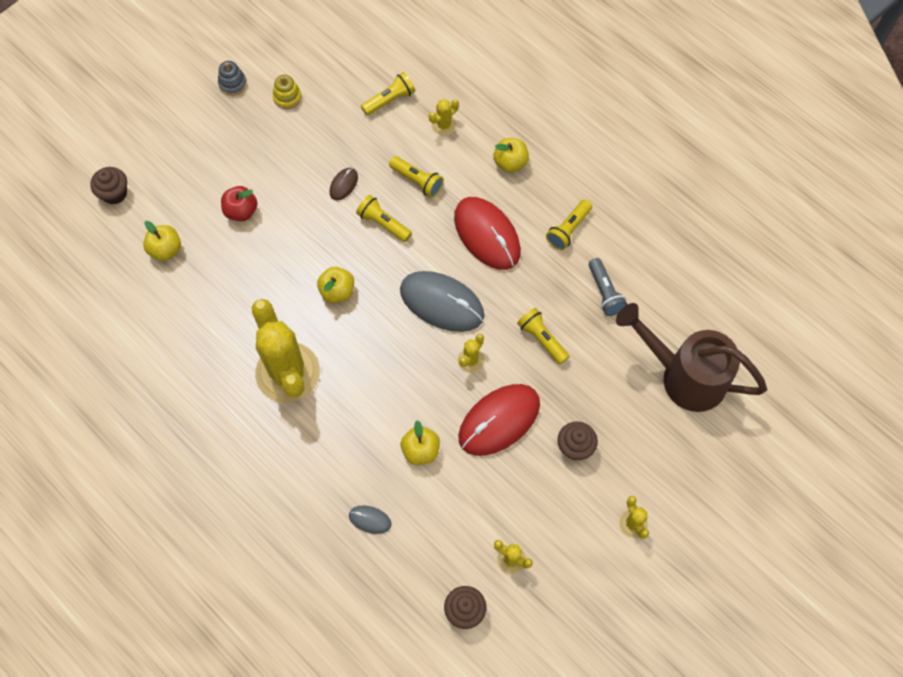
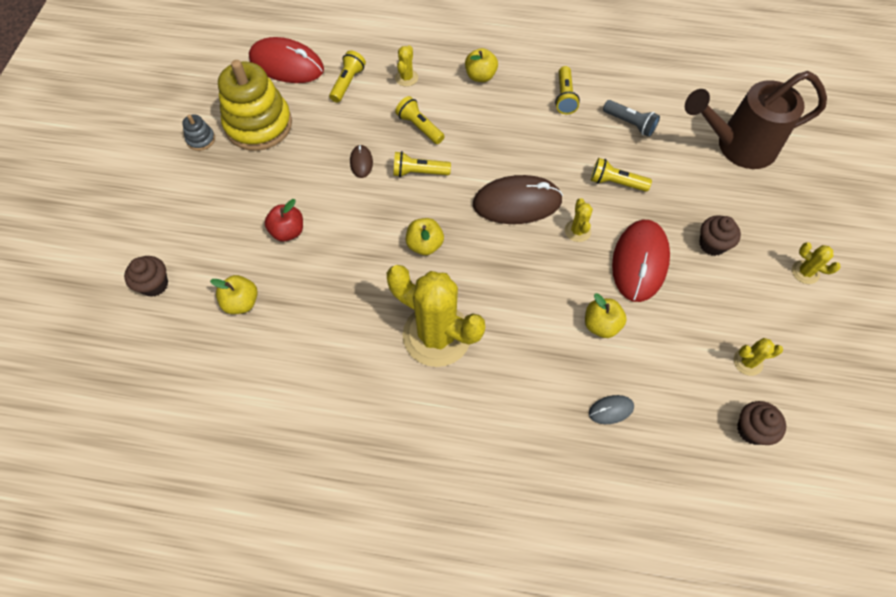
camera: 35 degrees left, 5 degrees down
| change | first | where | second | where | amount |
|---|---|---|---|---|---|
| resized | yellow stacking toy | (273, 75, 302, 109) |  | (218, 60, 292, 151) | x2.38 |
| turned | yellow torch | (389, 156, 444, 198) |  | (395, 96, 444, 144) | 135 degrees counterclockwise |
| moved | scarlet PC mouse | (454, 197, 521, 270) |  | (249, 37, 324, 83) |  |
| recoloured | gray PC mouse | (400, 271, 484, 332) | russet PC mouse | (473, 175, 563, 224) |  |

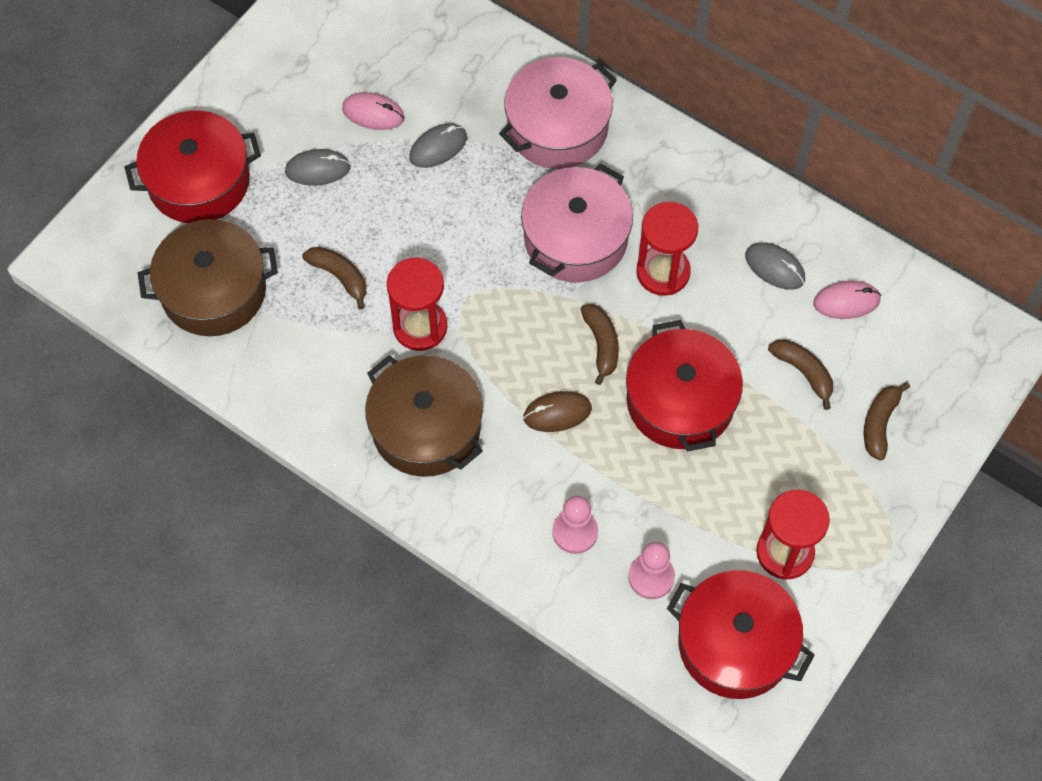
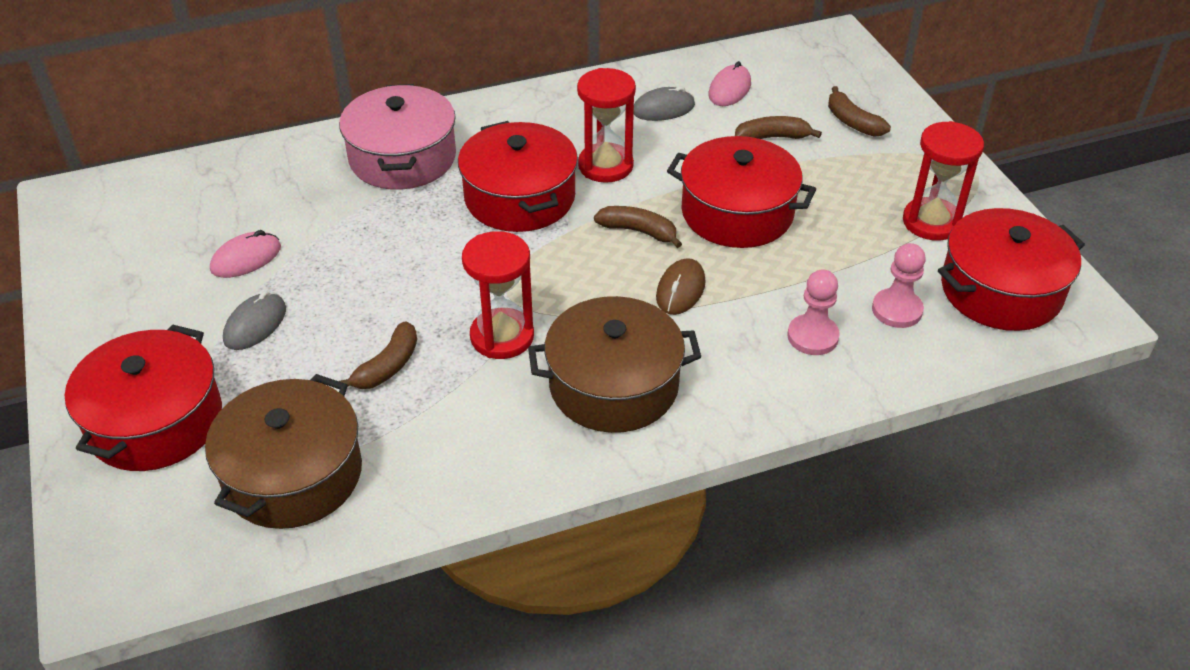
camera: 55 degrees left, 20 degrees down
| change | first | where | second | where | amount |
|---|---|---|---|---|---|
| removed | gray PC mouse | (409, 123, 467, 168) |  |  |  |
| recoloured | pink pot | (521, 163, 633, 283) | scarlet pot | (458, 121, 578, 232) |  |
| turned | russet banana fruit | (302, 247, 366, 309) |  | (339, 321, 417, 389) | 135 degrees clockwise |

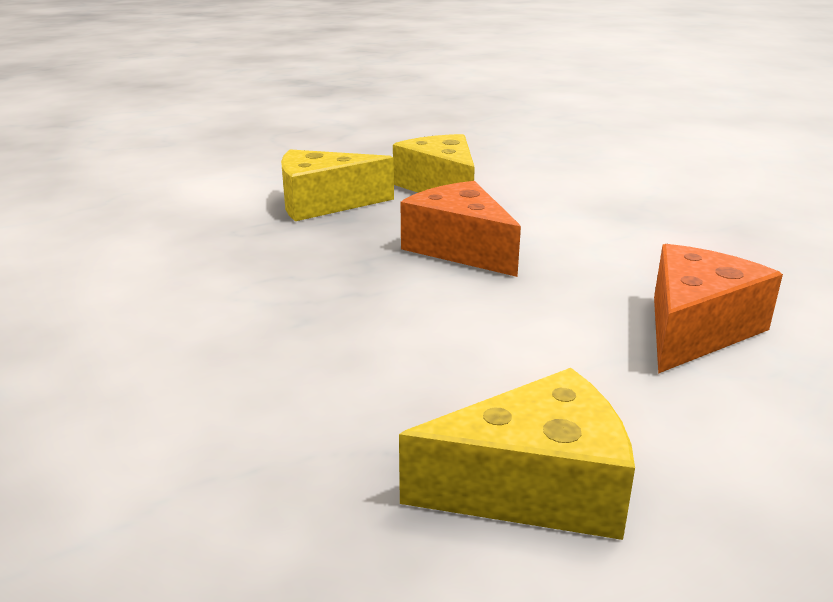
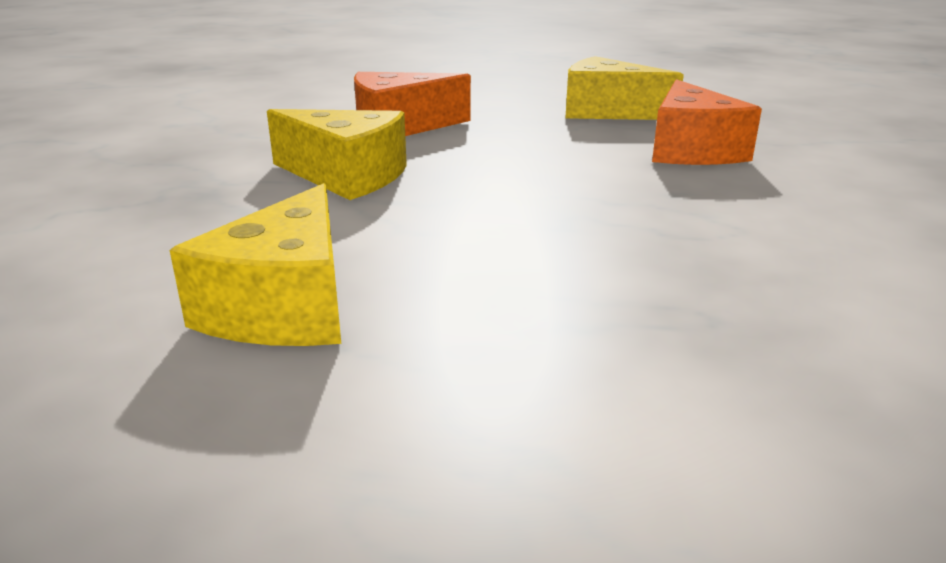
camera: 145 degrees left, 0 degrees up
| change | first | where | second | where | amount |
|---|---|---|---|---|---|
| moved | yellow cheese wedge | (281, 149, 394, 221) |  | (267, 109, 407, 200) |  |
| moved | orange cheese wedge | (401, 181, 521, 277) |  | (652, 79, 762, 165) |  |

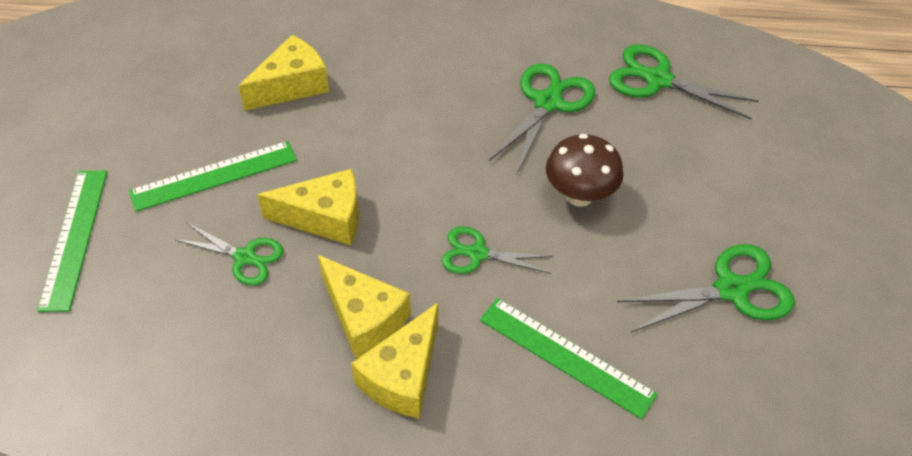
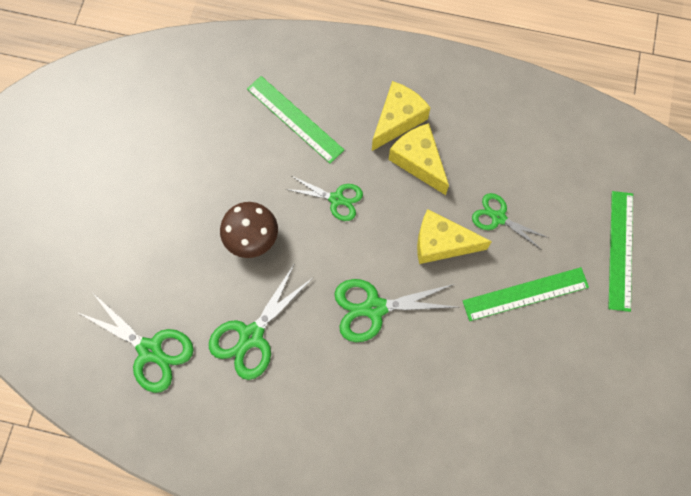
camera: 170 degrees left, 20 degrees up
| change | first | where | second | where | amount |
|---|---|---|---|---|---|
| removed | yellow cheese wedge | (239, 35, 329, 111) |  |  |  |
| moved | green pair of scissors | (617, 244, 795, 332) |  | (334, 279, 457, 342) |  |

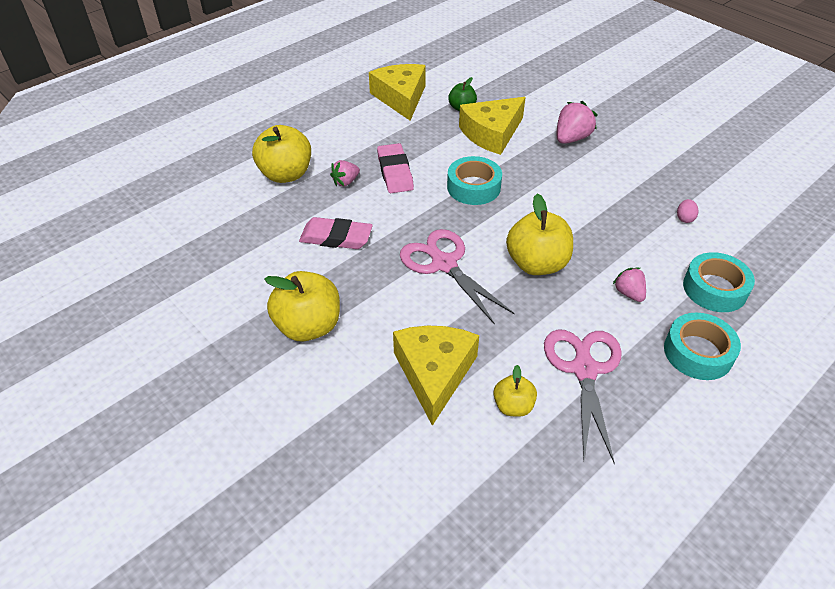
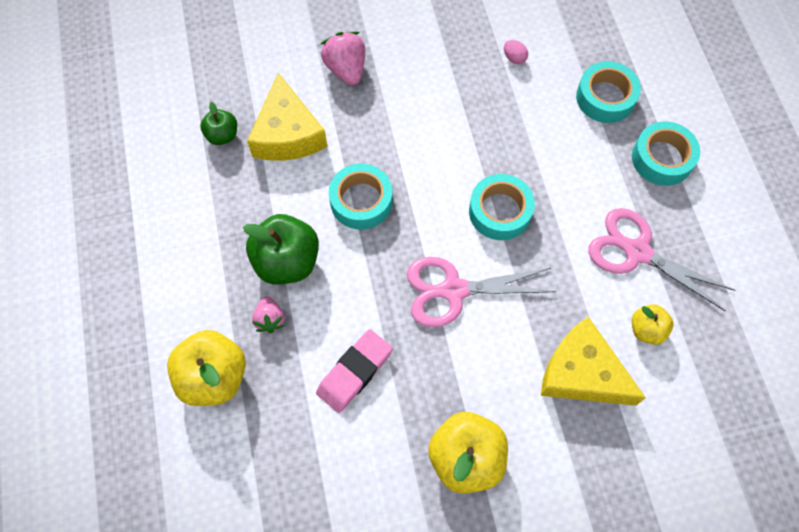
camera: 60 degrees left, 20 degrees up
| change | first | where | second | where | amount |
|---|---|---|---|---|---|
| removed | yellow cheese wedge | (369, 64, 426, 121) |  |  |  |
| replaced | pink eraser | (377, 143, 414, 193) | green apple | (243, 214, 319, 285) |  |
| replaced | yellow apple | (506, 194, 573, 275) | aqua sticky tape | (469, 174, 535, 240) |  |
| removed | pink berry | (613, 268, 646, 302) |  |  |  |

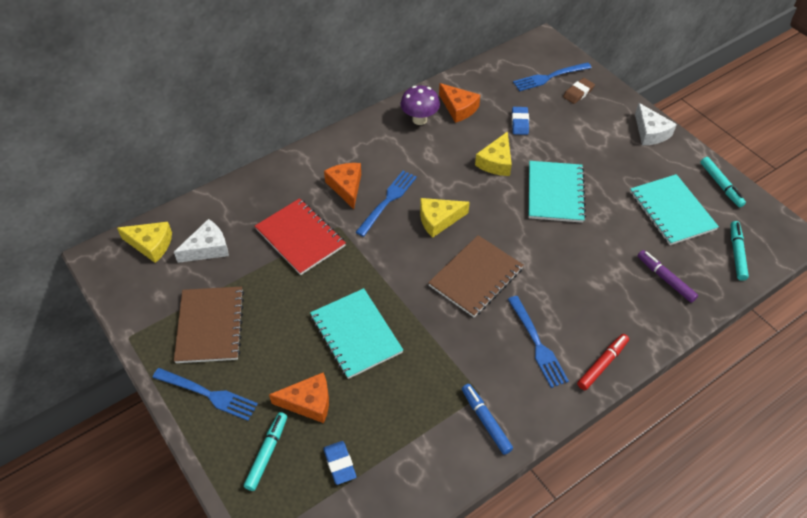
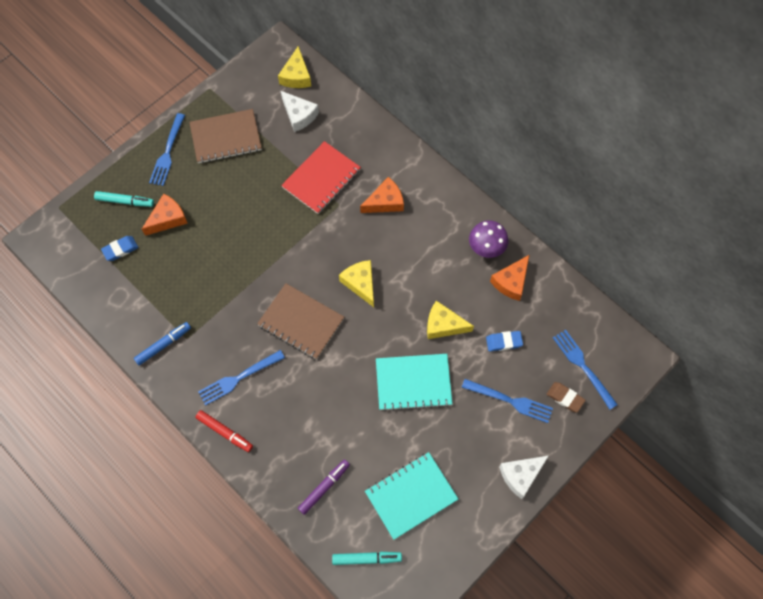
camera: 80 degrees right, 15 degrees up
| change | first | where | second | where | amount |
|---|---|---|---|---|---|
| removed | aqua marker pen | (700, 157, 746, 207) |  |  |  |
| moved | blue table fork | (356, 171, 417, 237) |  | (462, 379, 553, 423) |  |
| removed | aqua notepad | (310, 288, 403, 379) |  |  |  |
| turned | orange cheese wedge | (269, 372, 329, 423) |  | (142, 193, 188, 236) | 120 degrees counterclockwise |

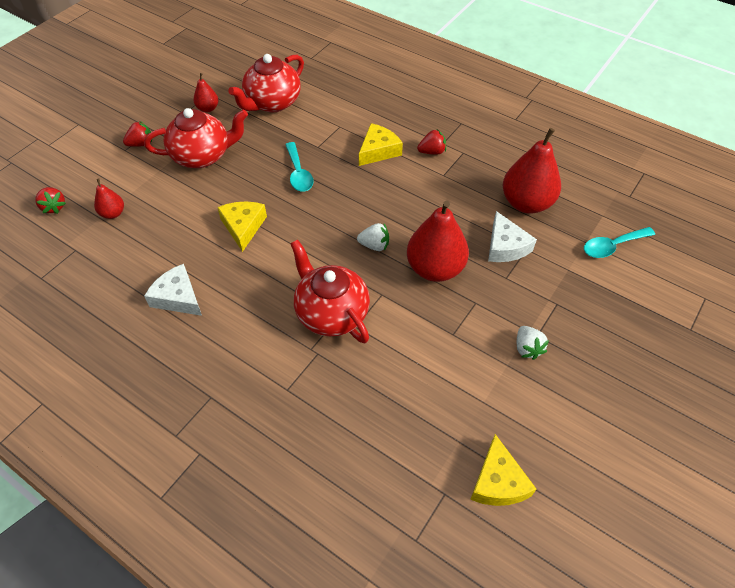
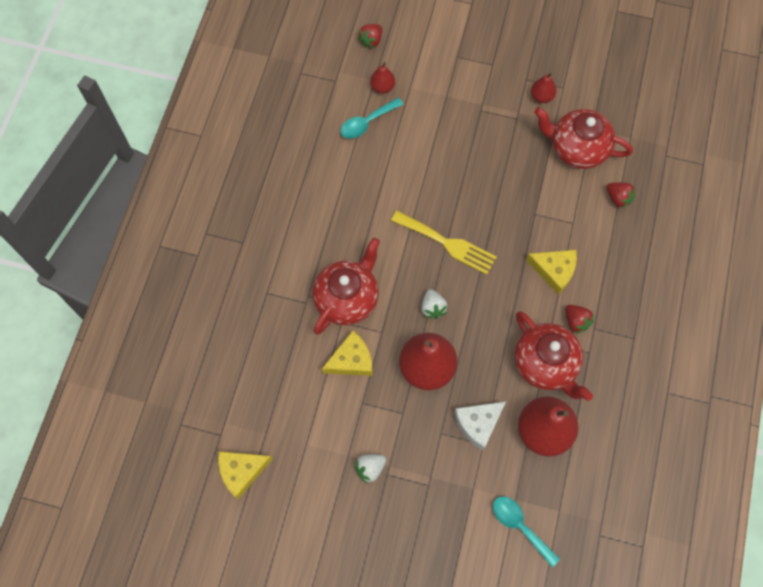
camera: 70 degrees right, 15 degrees up
| change | first | where | second | where | amount |
|---|---|---|---|---|---|
| moved | scarlet teapot | (144, 108, 248, 168) |  | (515, 311, 593, 401) |  |
| moved | scarlet berry | (123, 121, 152, 147) |  | (606, 183, 636, 209) |  |
| moved | aqua teaspoon | (285, 142, 314, 192) |  | (340, 98, 404, 139) |  |
| moved | yellow cheese wedge | (217, 201, 267, 252) |  | (322, 331, 373, 376) |  |
| removed | pure white cheese wedge | (144, 264, 202, 316) |  |  |  |
| added |  |  | yellow table fork | (391, 211, 497, 275) |  |

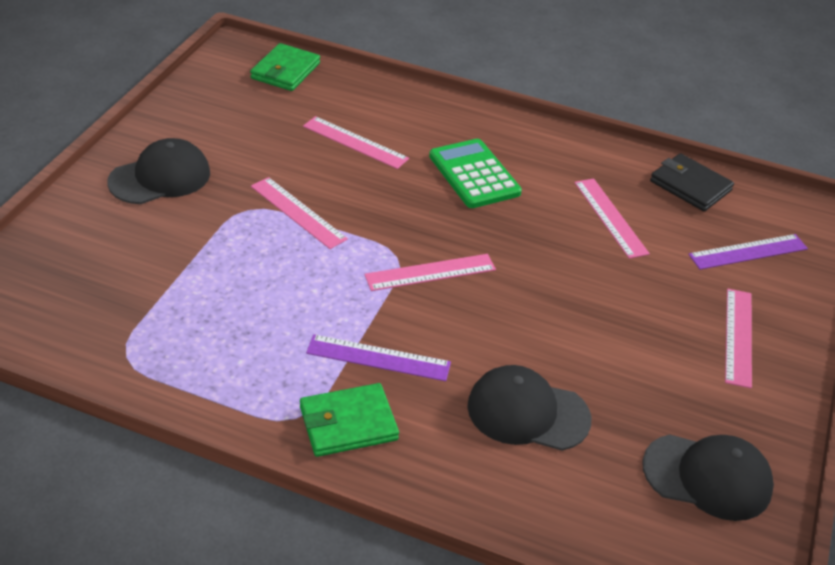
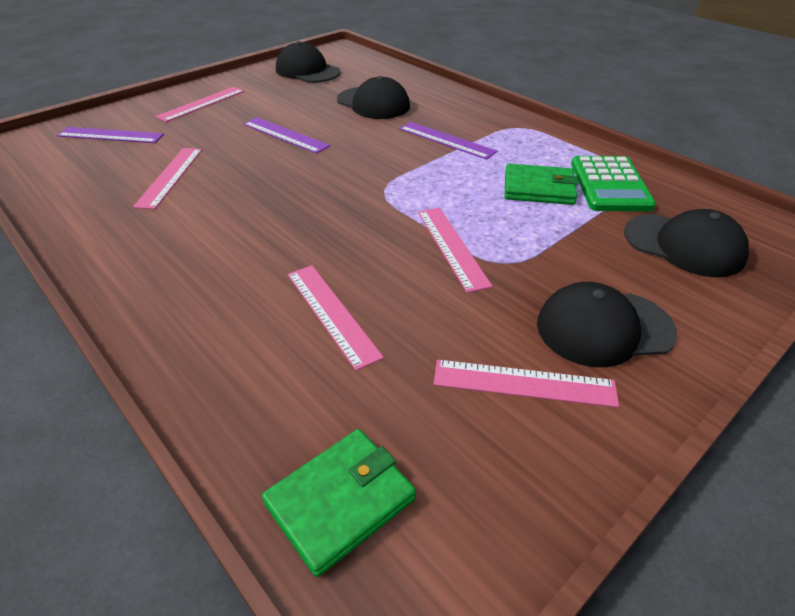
camera: 150 degrees left, 0 degrees up
| change | first | where | second | where | amount |
|---|---|---|---|---|---|
| moved | green adding machine | (429, 139, 522, 208) |  | (571, 156, 656, 211) |  |
| removed | jet-black wallet | (650, 153, 734, 211) |  |  |  |
| moved | pink straightedge | (364, 254, 496, 291) |  | (434, 360, 619, 408) |  |
| moved | green wallet | (300, 383, 399, 457) |  | (505, 164, 579, 205) |  |
| added |  |  | purple straightedge | (243, 117, 330, 154) |  |
| added |  |  | jet-black cap | (624, 209, 749, 277) |  |

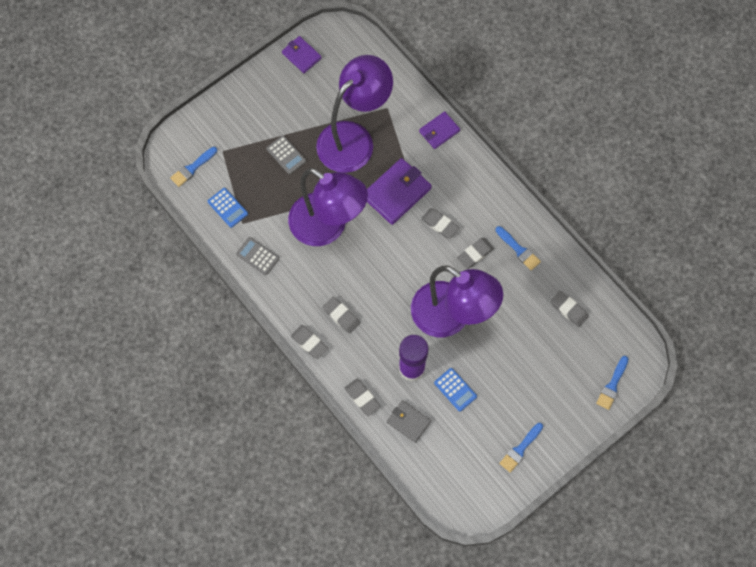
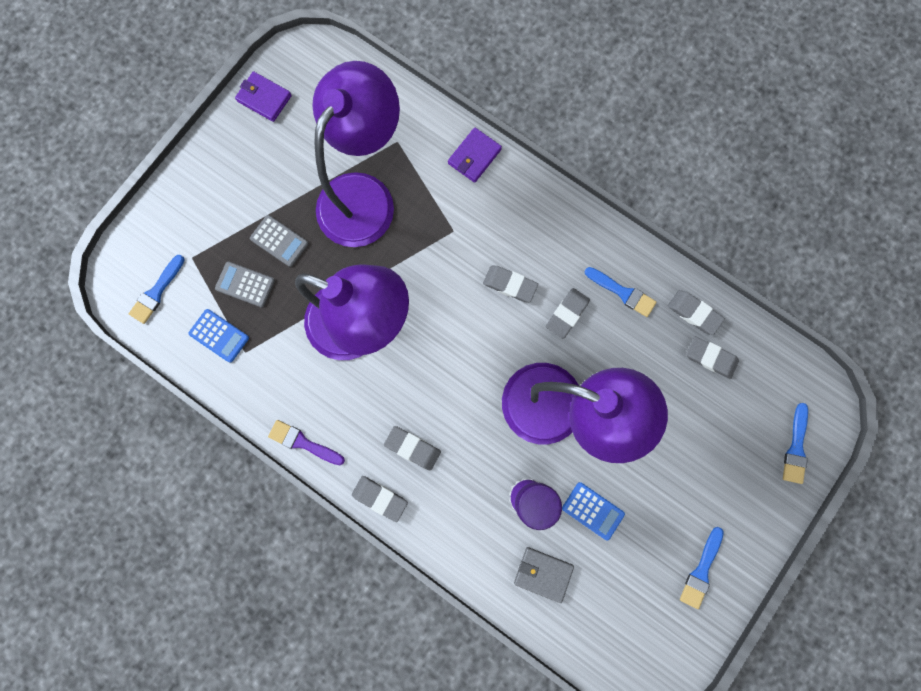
camera: 15 degrees left, 10 degrees up
| change | first | where | second | where | amount |
|---|---|---|---|---|---|
| removed | purple wallet | (367, 158, 432, 225) |  |  |  |
| moved | gray adding machine | (236, 237, 279, 275) |  | (215, 261, 275, 307) |  |
| moved | gray eraser | (345, 379, 381, 416) |  | (668, 290, 725, 335) |  |
| added |  |  | purple brush | (268, 420, 345, 465) |  |

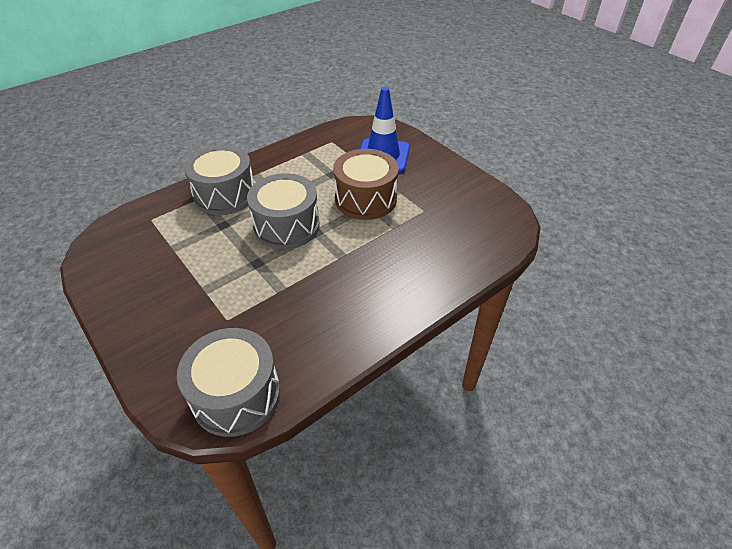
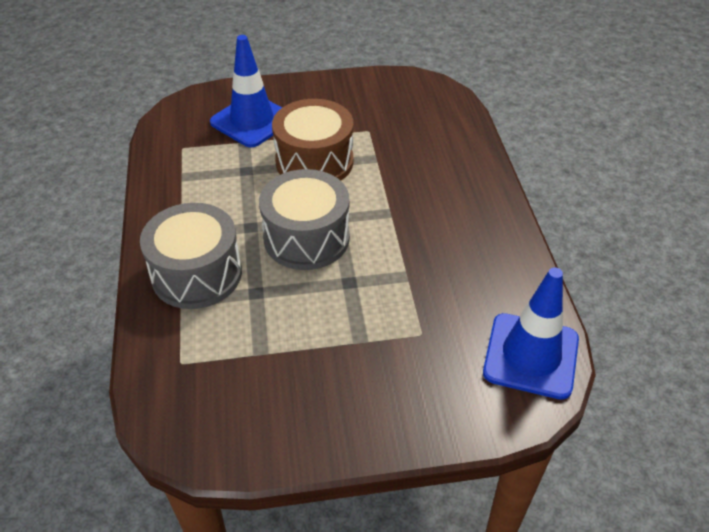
camera: 60 degrees left, 0 degrees up
| change | first | where | second | where | amount |
|---|---|---|---|---|---|
| replaced | gray toy drum | (177, 328, 280, 437) | blue road cone | (483, 267, 579, 400) |  |

